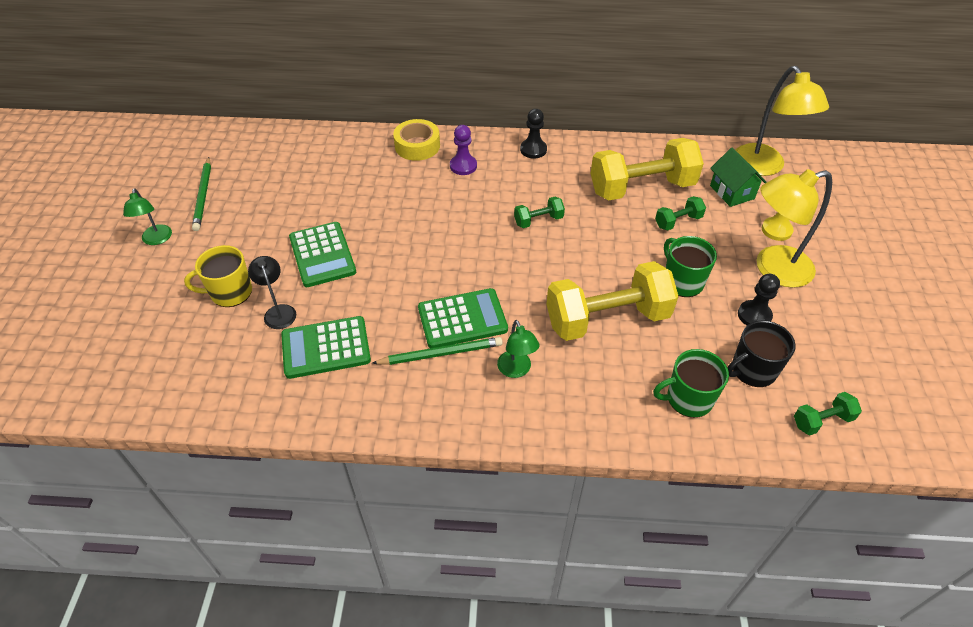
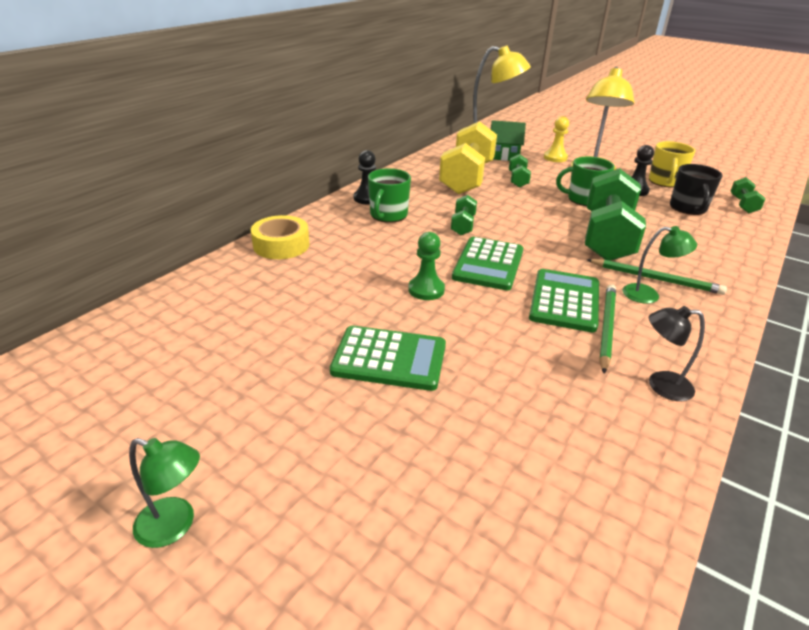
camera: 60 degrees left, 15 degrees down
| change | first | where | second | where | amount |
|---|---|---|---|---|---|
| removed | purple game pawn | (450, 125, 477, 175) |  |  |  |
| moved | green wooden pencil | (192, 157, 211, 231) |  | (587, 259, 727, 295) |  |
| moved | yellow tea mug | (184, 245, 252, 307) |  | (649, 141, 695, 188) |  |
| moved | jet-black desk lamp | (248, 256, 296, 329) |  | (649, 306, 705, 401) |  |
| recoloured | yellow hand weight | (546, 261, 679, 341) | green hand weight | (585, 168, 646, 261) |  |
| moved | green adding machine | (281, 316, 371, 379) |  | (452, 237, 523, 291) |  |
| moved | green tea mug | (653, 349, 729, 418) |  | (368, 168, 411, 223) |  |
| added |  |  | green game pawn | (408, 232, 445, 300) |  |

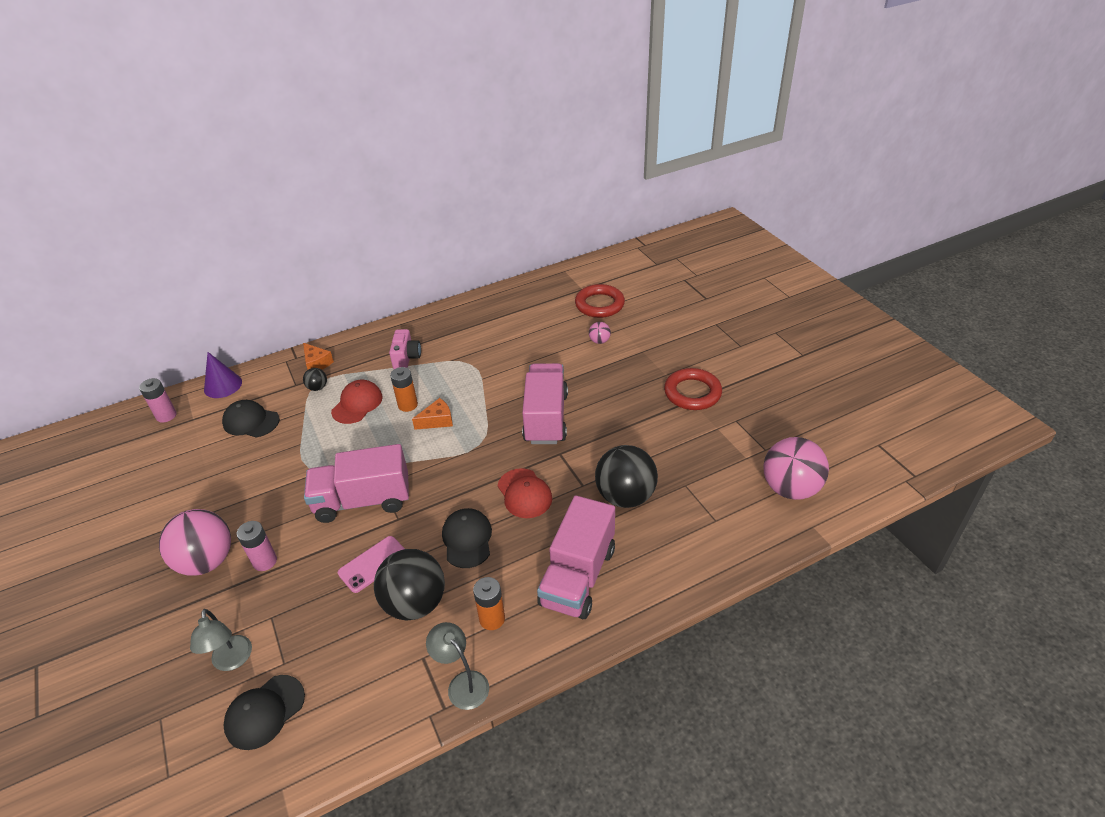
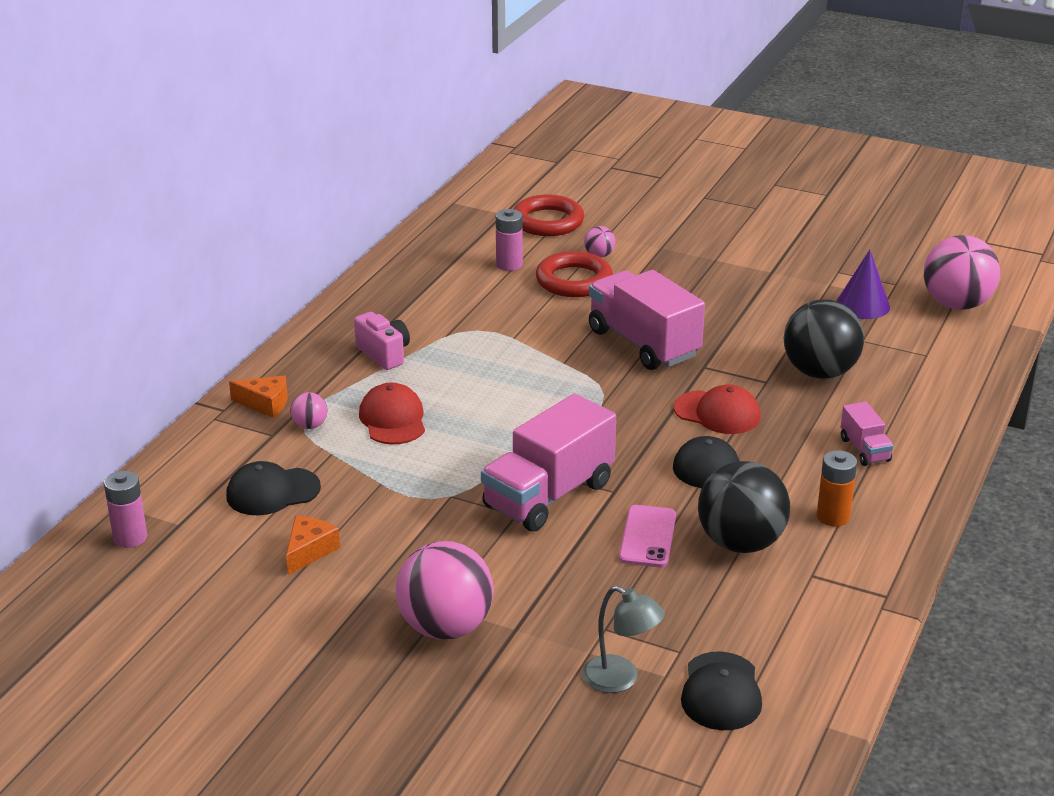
camera: 40 degrees left, 10 degrees down
| change | first | where | second | where | amount |
|---|---|---|---|---|---|
| moved | purple cone shape | (204, 352, 242, 398) |  | (837, 250, 890, 319) |  |
| removed | orange AA battery | (390, 367, 418, 412) |  |  |  |
| recoloured | jet-black ball | (303, 368, 327, 391) | pink ball | (290, 392, 328, 429) |  |
| moved | scarlet ring | (664, 368, 722, 410) |  | (536, 251, 613, 297) |  |
| moved | orange cheese wedge | (412, 398, 453, 430) |  | (286, 516, 340, 575) |  |
| resized | pink toy truck | (537, 495, 615, 619) |  | (841, 402, 893, 466) | x0.48 |
| moved | pink AA battery | (237, 521, 277, 571) |  | (496, 209, 523, 271) |  |
| removed | gray desk lamp | (426, 622, 489, 710) |  |  |  |

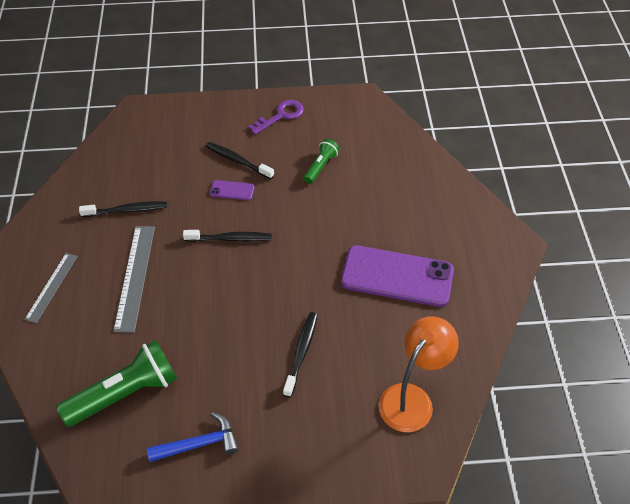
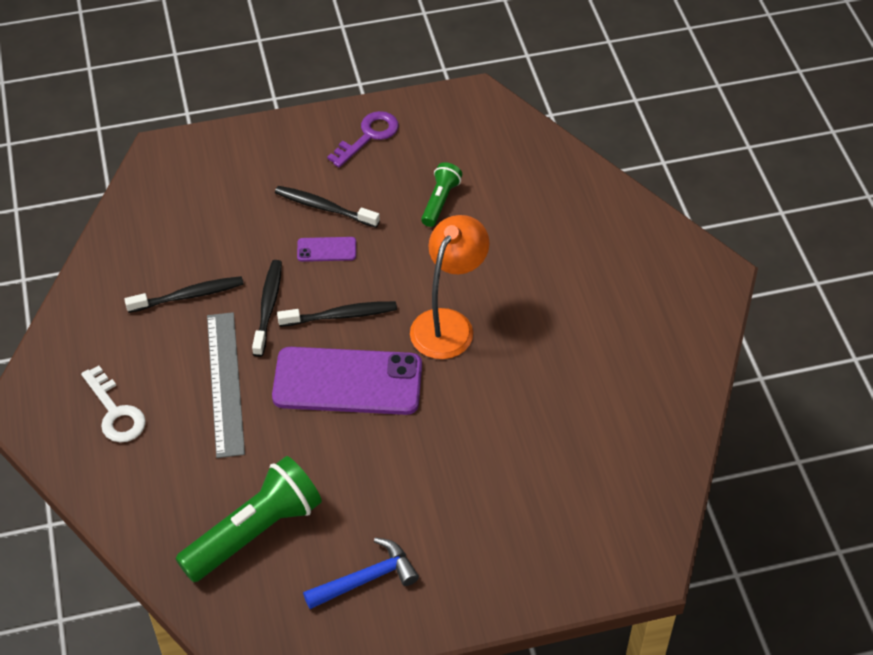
camera: 10 degrees left, 0 degrees up
| change | first | where | second | where | amount |
|---|---|---|---|---|---|
| moved | purple smartphone | (341, 245, 454, 307) |  | (272, 347, 422, 415) |  |
| replaced | gray straightedge | (24, 253, 78, 323) | pure white door key | (81, 366, 146, 442) |  |
| moved | jet-black tooth brush | (283, 312, 318, 397) |  | (252, 260, 282, 357) |  |
| moved | orange desk lamp | (379, 317, 459, 432) |  | (410, 215, 490, 359) |  |

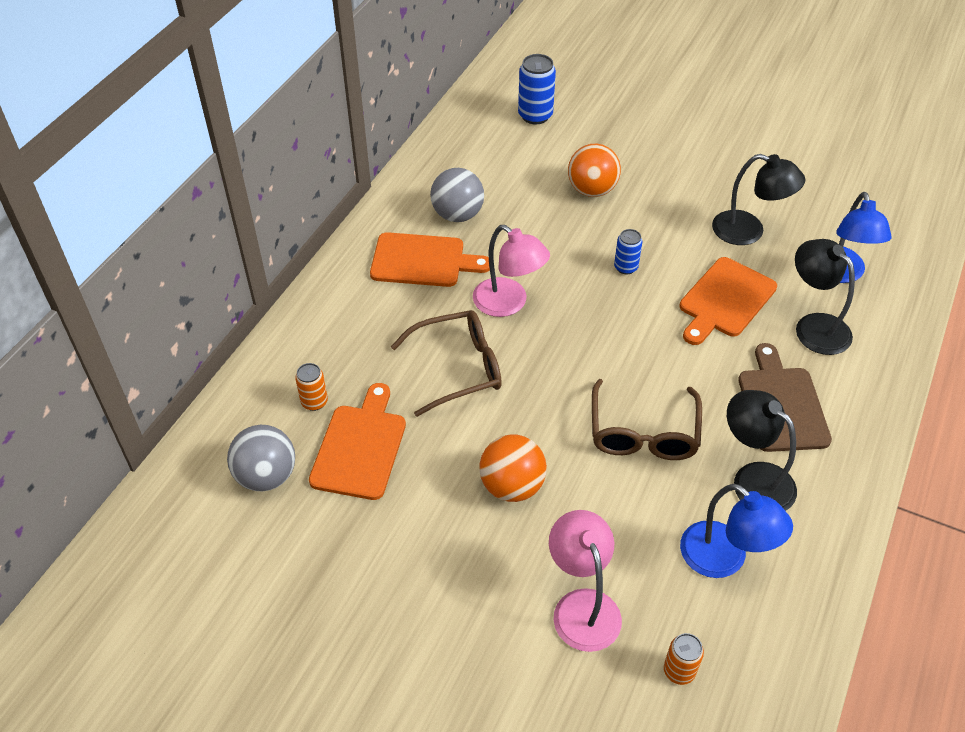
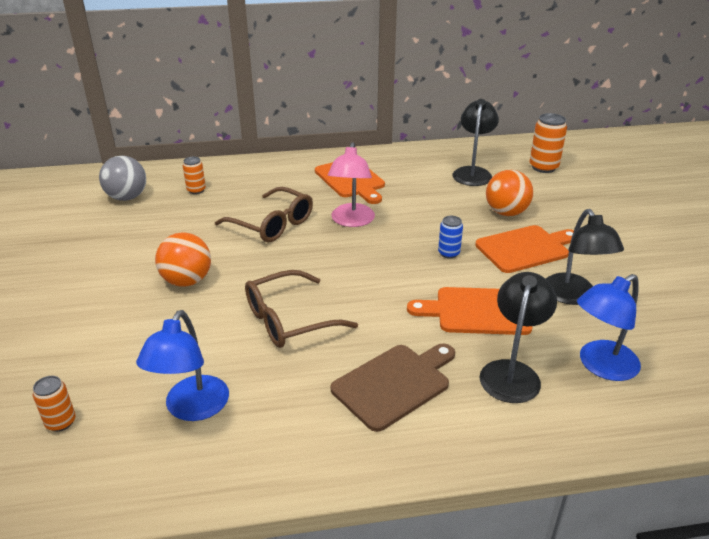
camera: 55 degrees right, 15 degrees down
| change | first | where | second | where | amount |
|---|---|---|---|---|---|
| recoloured | blue soda can | (518, 54, 556, 124) | orange soda can | (529, 113, 567, 173) |  |
| removed | gray ball | (430, 168, 484, 222) |  |  |  |
| moved | orange cutting board | (309, 383, 406, 500) |  | (475, 225, 574, 273) |  |
| moved | jet-black desk lamp | (727, 390, 797, 511) |  | (453, 99, 499, 186) |  |
| removed | pink desk lamp | (549, 510, 622, 652) |  |  |  |

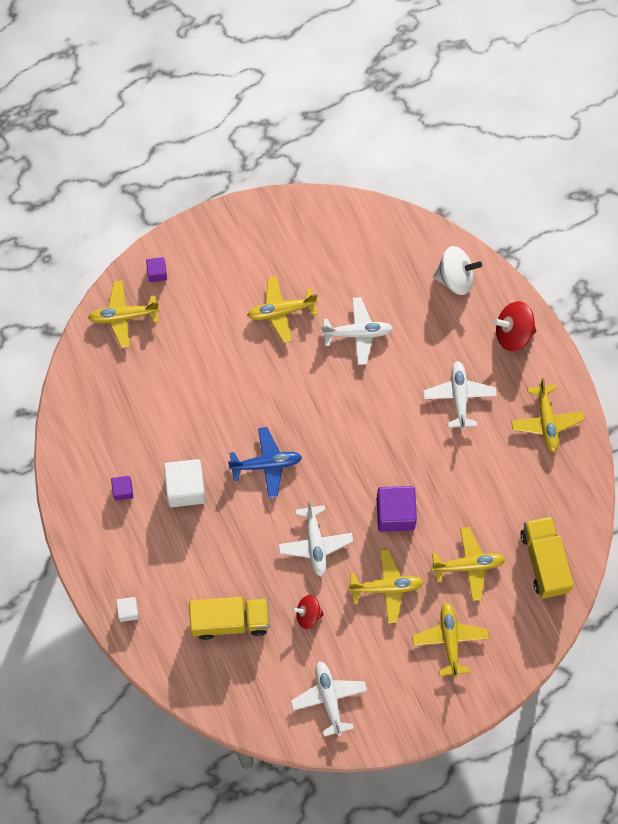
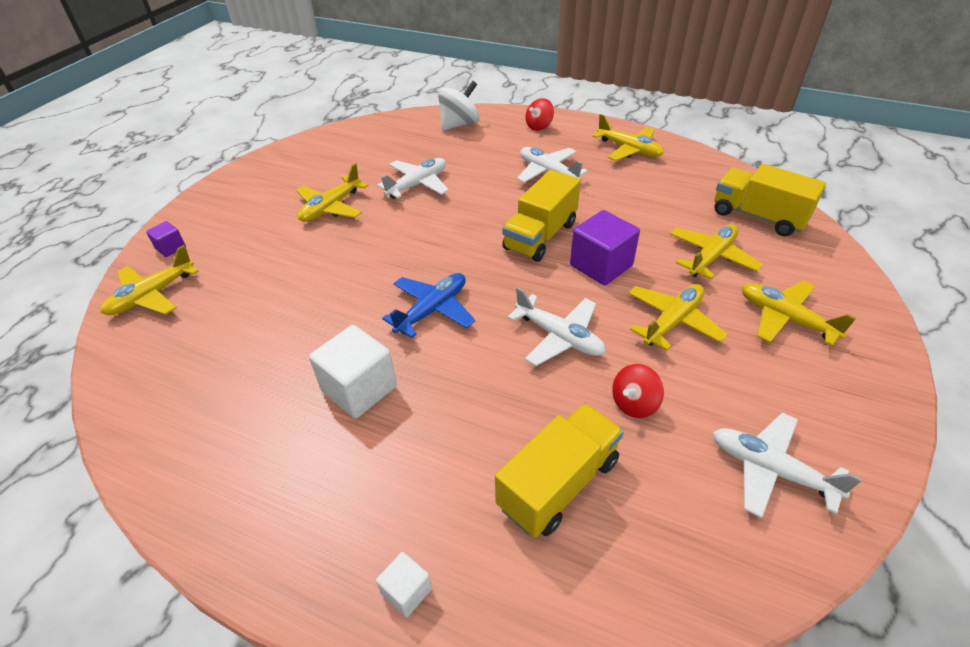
camera: 40 degrees left, 25 degrees down
| change | first | where | second | where | amount |
|---|---|---|---|---|---|
| resized | scarlet spinning top | (493, 301, 536, 351) |  | (525, 98, 554, 131) | x0.64 |
| removed | purple block | (111, 476, 133, 501) |  |  |  |
| added |  |  | yellow toy truck | (502, 170, 581, 262) |  |

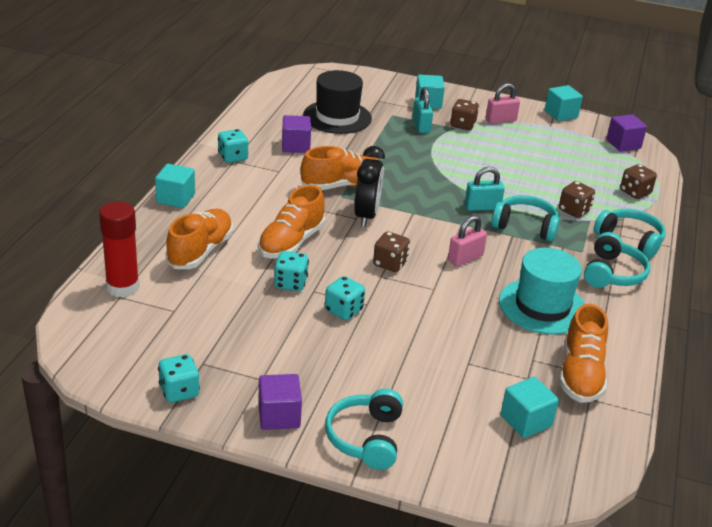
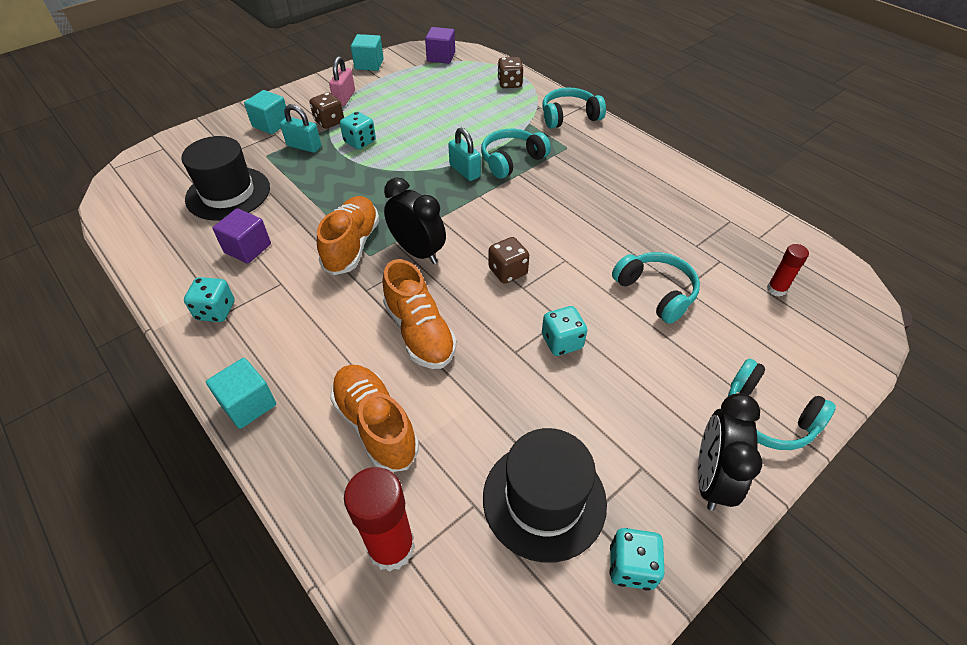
camera: 55 degrees left, 15 degrees up
| change | first | where | second | where | amount |
|---|---|---|---|---|---|
| turned | aqua lock | (465, 167, 505, 211) |  | (448, 128, 481, 181) | 60 degrees counterclockwise |
| removed | russet die | (559, 181, 595, 218) |  |  |  |
| removed | pink lock | (448, 216, 487, 267) |  |  |  |
| moved | aqua over-ear headphones | (584, 232, 650, 288) |  | (612, 252, 700, 324) |  |
| removed | aqua hat | (499, 248, 585, 334) |  |  |  |
| moved | aqua die | (274, 251, 309, 291) |  | (340, 112, 376, 149) |  |
| removed | orange shoe | (559, 304, 608, 403) |  |  |  |
| replaced | purple block | (258, 374, 302, 430) | jet-black alarm clock | (698, 393, 762, 511) |  |
| replaced | aqua block | (501, 377, 559, 438) | scarlet glue | (767, 244, 809, 296) |  |
| added |  |  | jet-black hat | (483, 428, 607, 563) |  |

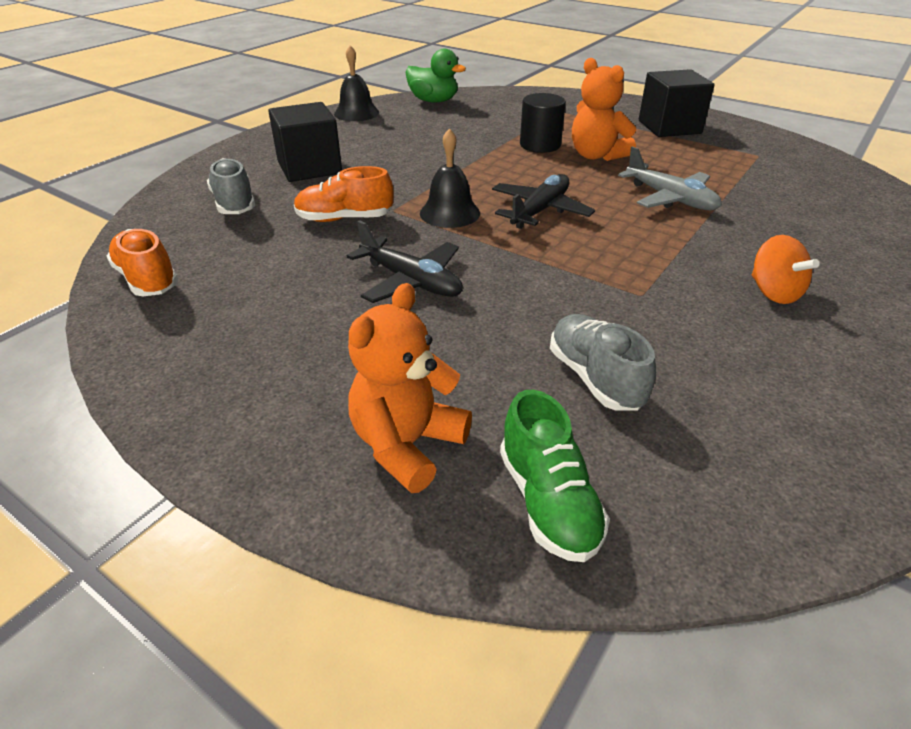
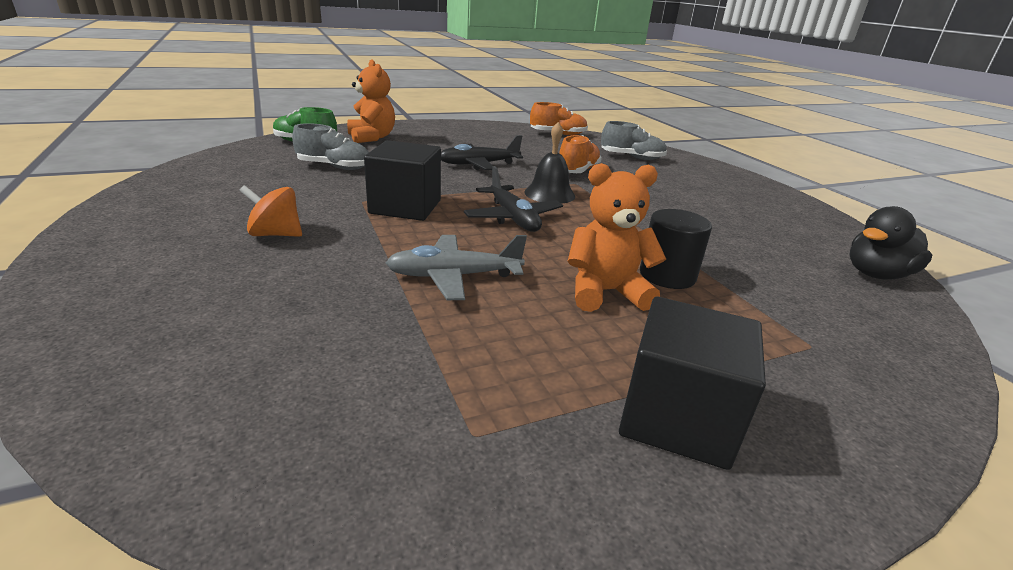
camera: 120 degrees right, 10 degrees down
| change | first | where | second | where | amount |
|---|---|---|---|---|---|
| removed | jet-black school bell | (334, 45, 379, 121) |  |  |  |
| recoloured | green rubber duck | (405, 49, 466, 103) | jet-black rubber duck | (849, 206, 932, 280) |  |
| moved | jet-black block | (268, 102, 342, 182) |  | (364, 140, 441, 221) |  |

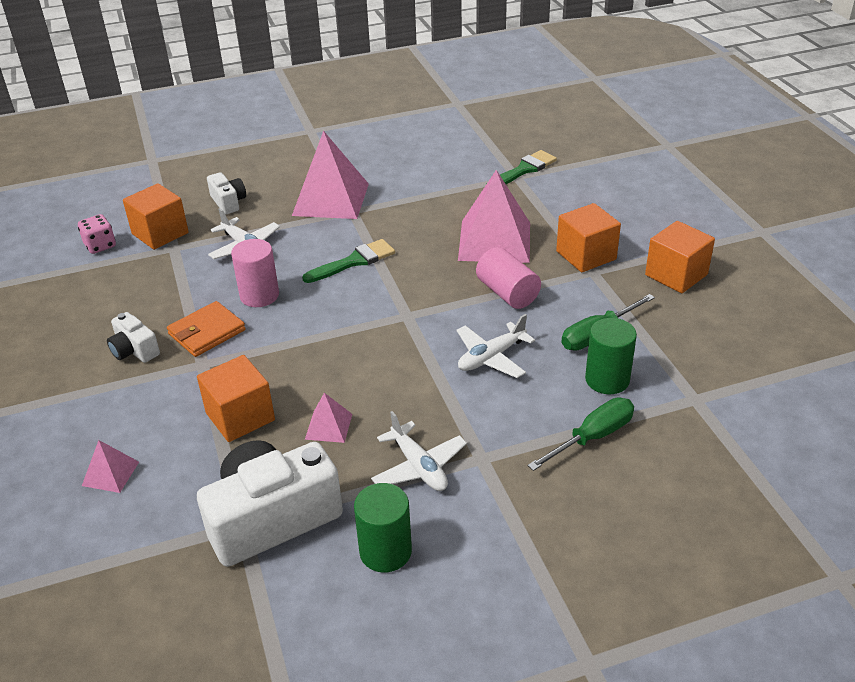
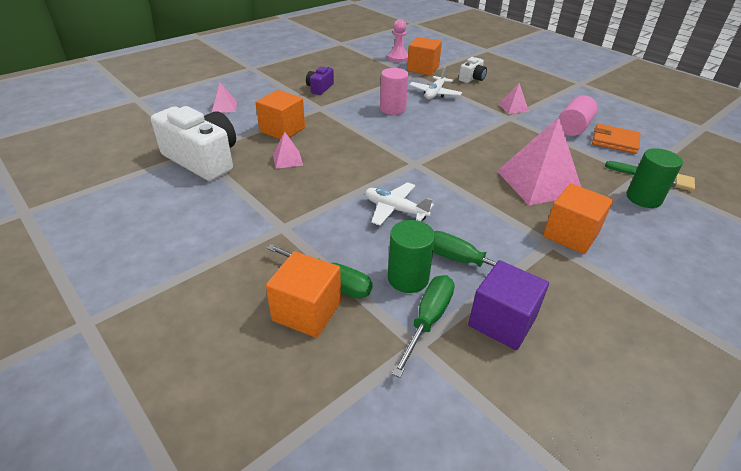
camera: 65 degrees right, 0 degrees up
| change | first | where | second | where | amount |
|---|---|---|---|---|---|
| resized | pink pyramid shape | (292, 131, 369, 219) |  | (499, 83, 529, 114) | x0.46 |
| replaced | pink die | (78, 214, 116, 254) | pink game pawn | (387, 19, 408, 62) |  |
| moved | orange block | (645, 221, 715, 293) |  | (266, 251, 341, 338) |  |
| removed | green brush | (302, 239, 395, 283) |  |  |  |
| moved | pink solid cylinder | (476, 247, 541, 309) |  | (559, 95, 598, 136) |  |
| moved | orange wallet | (167, 301, 246, 357) |  | (592, 124, 640, 154) |  |
| recoloured | pure white photo camera | (107, 312, 160, 363) | purple photo camera | (306, 66, 334, 95) |  |
| removed | pure white toy plane | (371, 411, 467, 491) |  |  |  |
| moved | green solid cylinder | (354, 483, 412, 573) |  | (626, 148, 683, 208) |  |
| added |  |  | purple block | (468, 260, 549, 350) |  |
| added |  |  | green screwdriver | (392, 275, 455, 378) |  |

